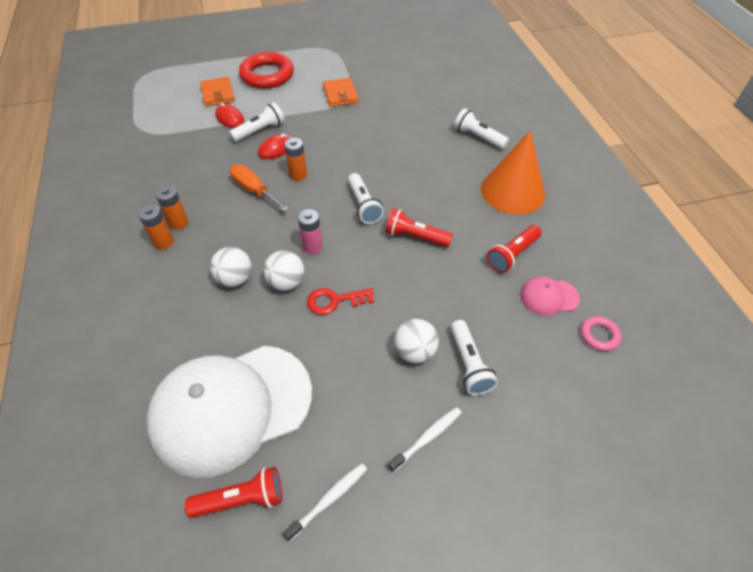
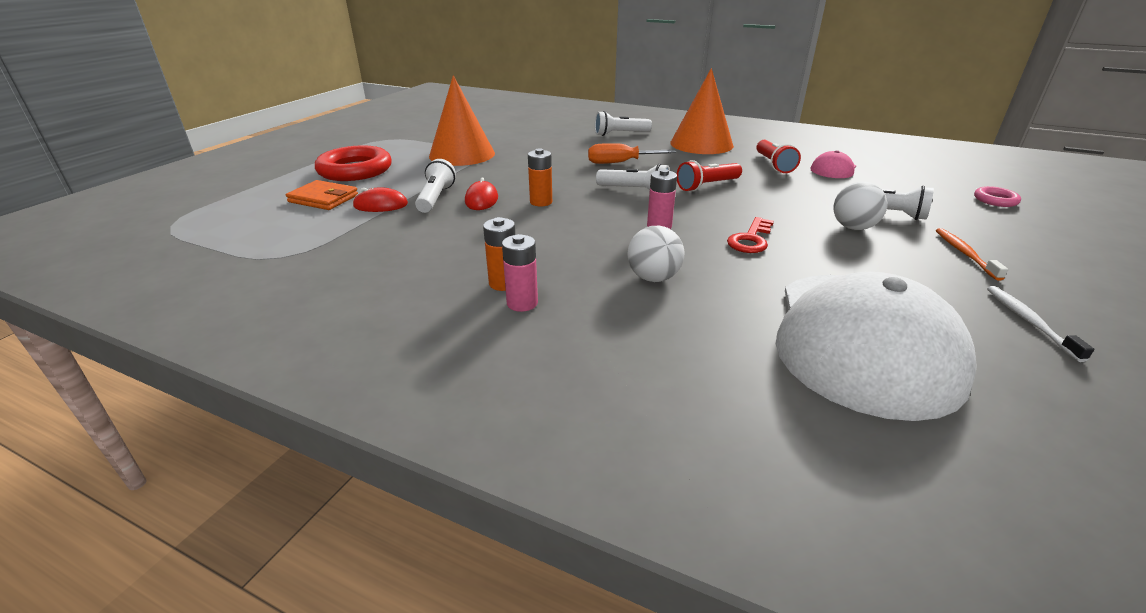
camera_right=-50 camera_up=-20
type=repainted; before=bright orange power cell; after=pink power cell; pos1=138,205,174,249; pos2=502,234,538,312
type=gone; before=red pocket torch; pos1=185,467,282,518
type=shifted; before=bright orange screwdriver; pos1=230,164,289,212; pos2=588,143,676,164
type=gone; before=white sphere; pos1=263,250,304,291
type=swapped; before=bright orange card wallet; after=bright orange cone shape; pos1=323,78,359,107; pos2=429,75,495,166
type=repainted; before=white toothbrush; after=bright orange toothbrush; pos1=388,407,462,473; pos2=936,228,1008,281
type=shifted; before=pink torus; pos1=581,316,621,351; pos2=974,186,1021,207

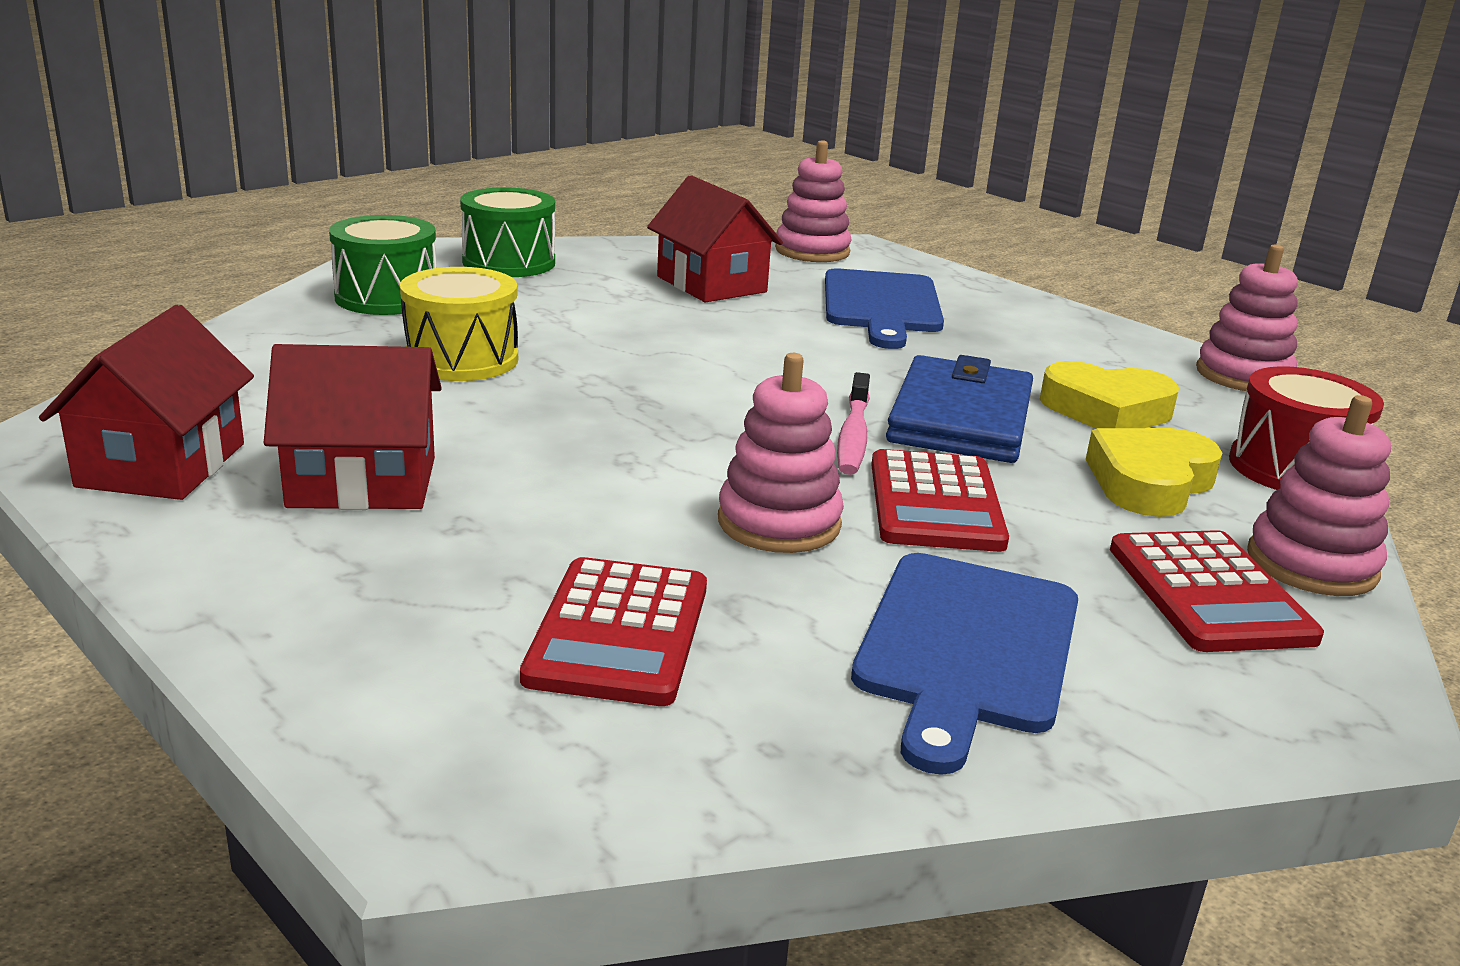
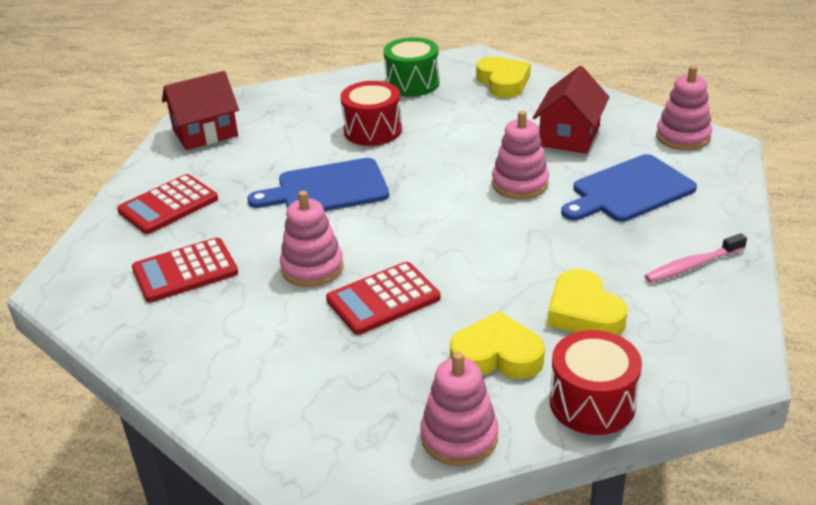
camera_right=60 camera_up=10
type=gone; before=red cottage; pos1=264,344,442,510
type=repainted; before=yellow drum; after=red drum; pos1=400,267,518,381; pos2=340,81,402,146
type=swapped; before=emerald drum; after=yellow love heart; pos1=460,187,555,277; pos2=476,57,531,98
type=shifted; before=pink toothbrush; pos1=837,372,870,475; pos2=645,233,747,283
type=shifted; before=blue chopping board; pos1=851,553,1078,775; pos2=247,158,389,211
type=gone; before=blue card wallet; pos1=886,355,1033,463
type=shifted; before=red calculator; pos1=1110,530,1324,652; pos2=117,174,218,234
type=shifted; before=pink ring stacker; pos1=1196,244,1298,391; pos2=492,111,549,200

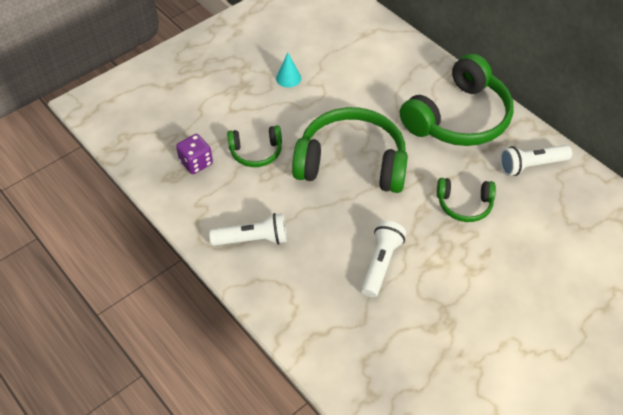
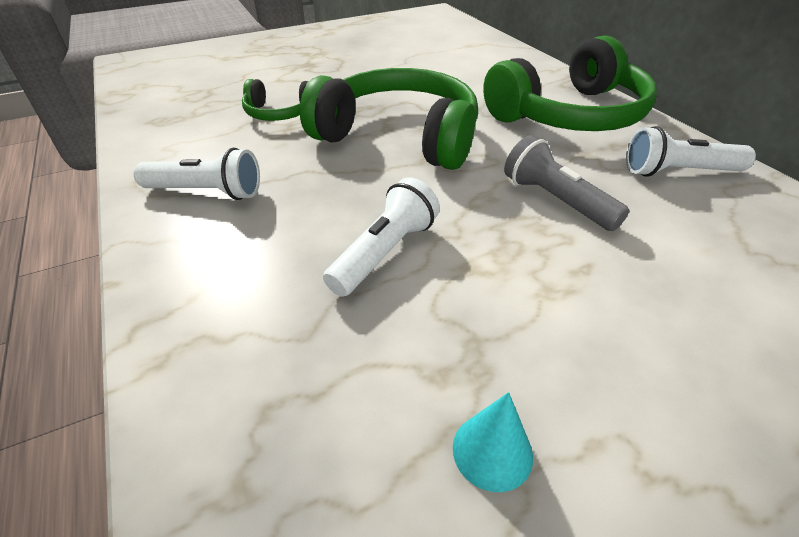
camera_right=15 camera_up=-10
type=gone; before=royal purple game die; pos1=176,134,213,174
type=shifted; before=turquoise cone shape; pos1=276,53,301,88; pos2=453,392,533,492
type=swapped; before=emerald headphones; after=grey pocket torch; pos1=437,178,496,222; pos2=504,135,629,231

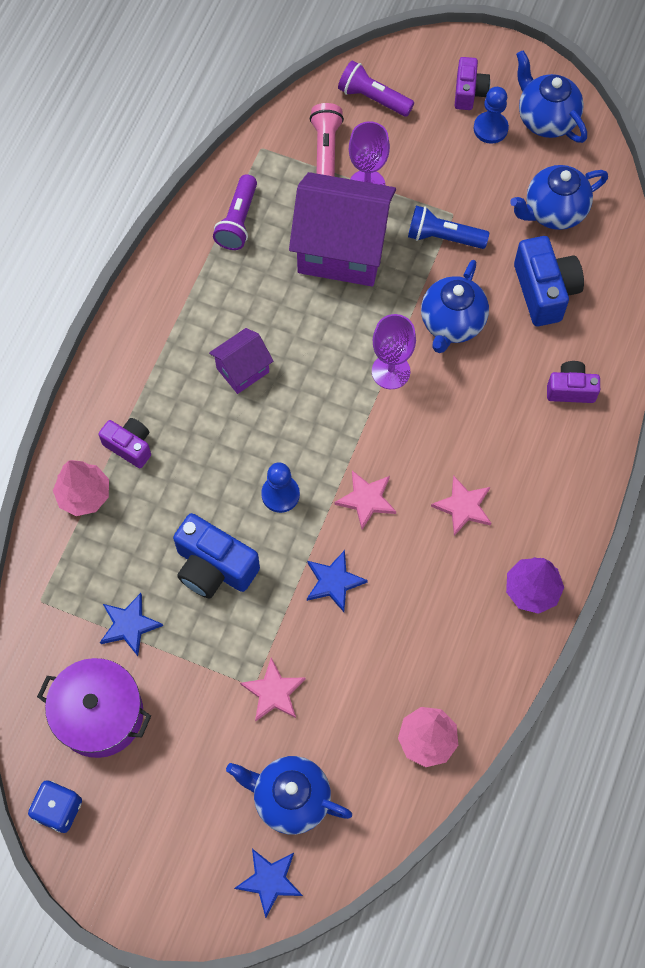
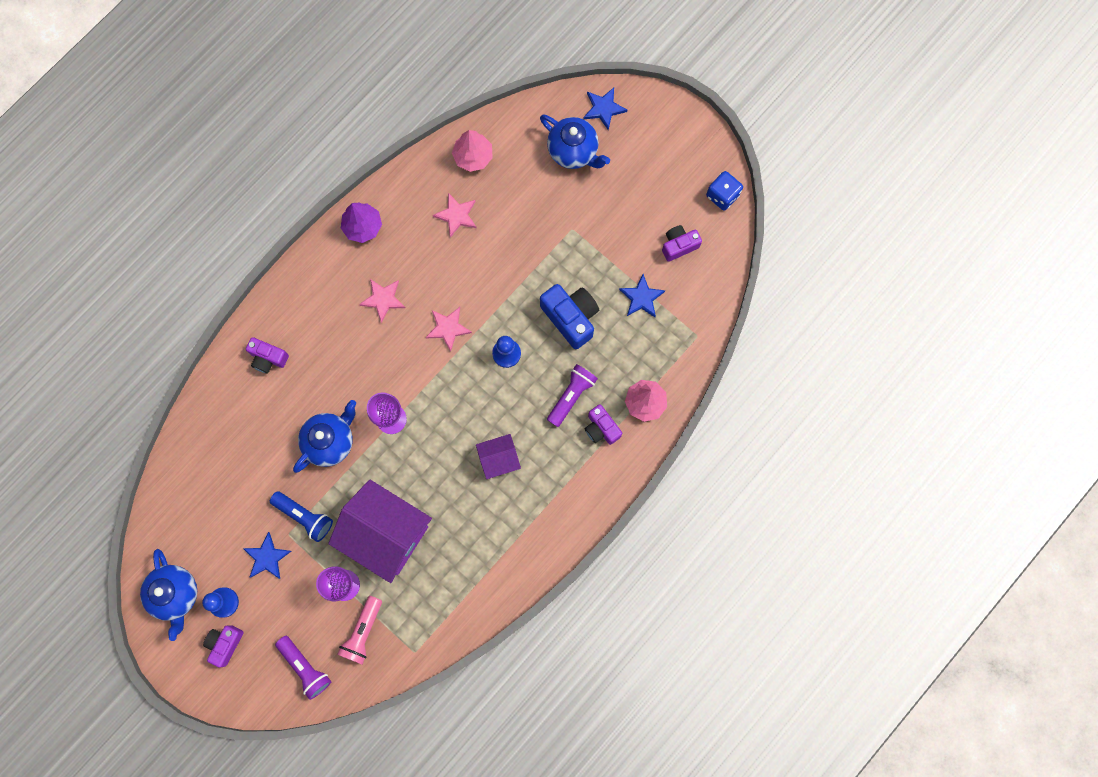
camera_right=-160 camera_up=10
type=swapped; before=royal purple cooking pot; after=royal purple photo camera; pos1=37,658,151,758; pos2=662,225,702,262
type=shifted; before=royal purple pocket torch; pos1=213,174,257,250; pos2=547,364,598,427
type=shifted; before=pink five-pointed star; pos1=240,658,306,721; pos2=433,193,476,238
type=shifted; before=blue five-pointed star; pos1=307,550,368,612; pos2=243,532,291,579
type=gone; before=blue china teapot; pos1=510,165,608,230
type=gone; before=blue photo camera; pos1=514,236,584,326

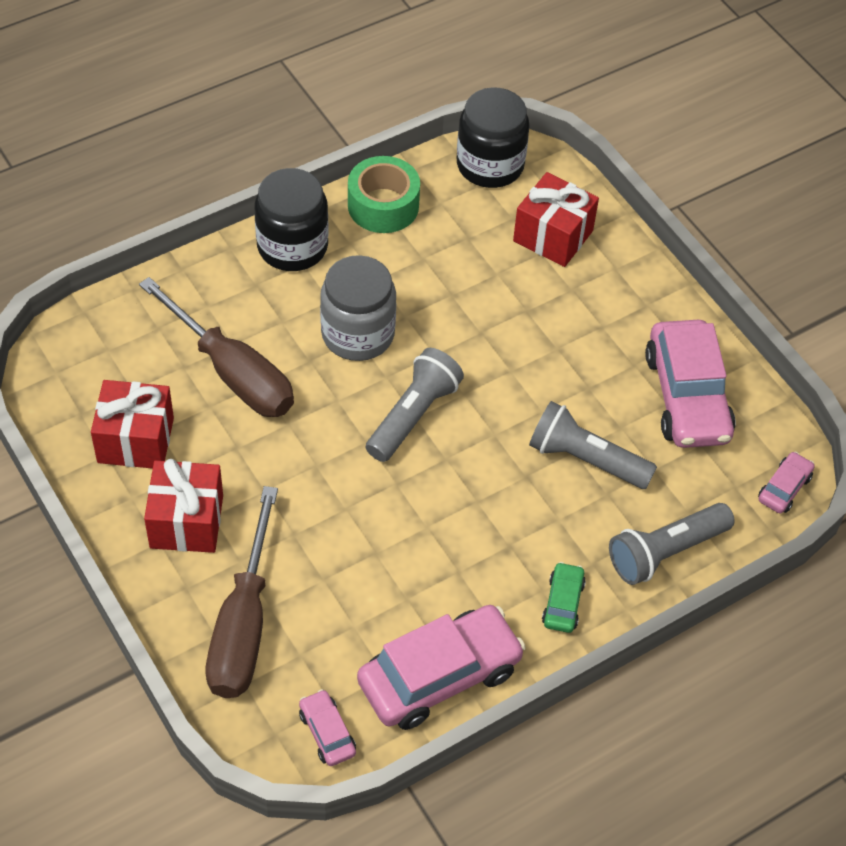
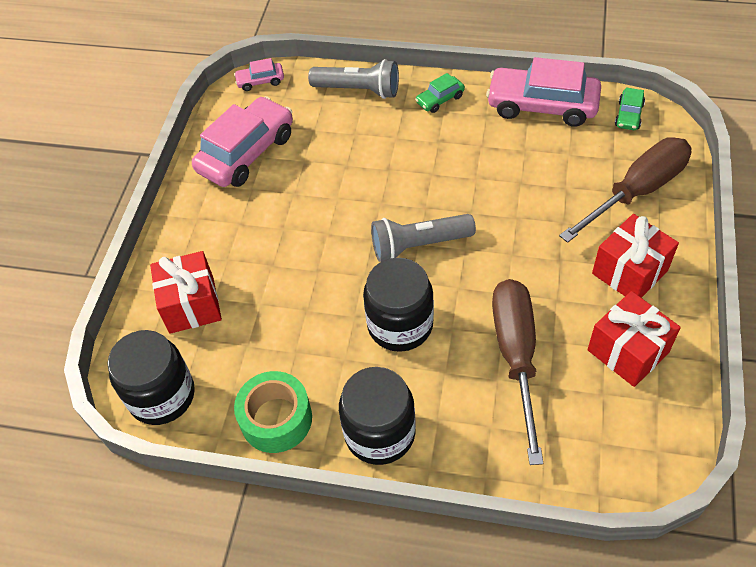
camera_right=-130 camera_up=0
type=repainted; before=pink toy car; after=emerald toy car; pos1=299,689,356,766; pos2=615,88,645,130
type=repainted; before=grey preserve jar; after=ebony preserve jar; pos1=320,255,396,361; pos2=363,258,434,352
type=gone; before=grey pocket torch; pos1=529,401,657,489

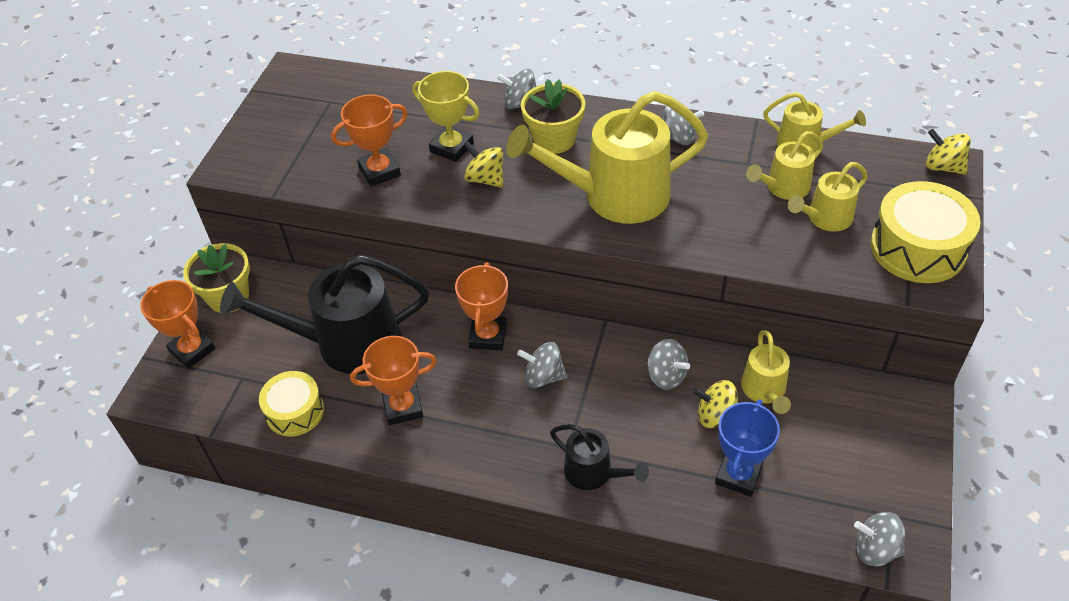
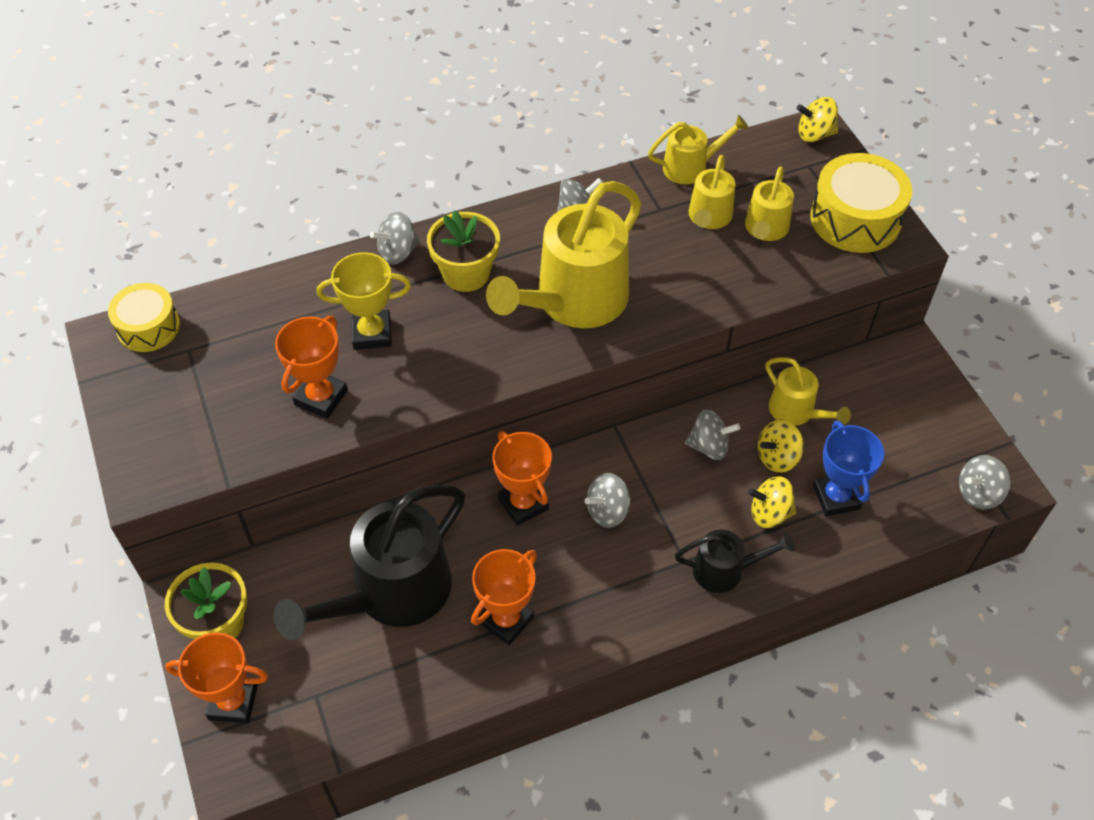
camera_right=-40 camera_up=5
type=shifted; before=yellow drum; pos1=259,371,324,437; pos2=108,283,180,352
type=shifted; before=yellow whirligig; pos1=464,141,503,188; pos2=748,476,796,528

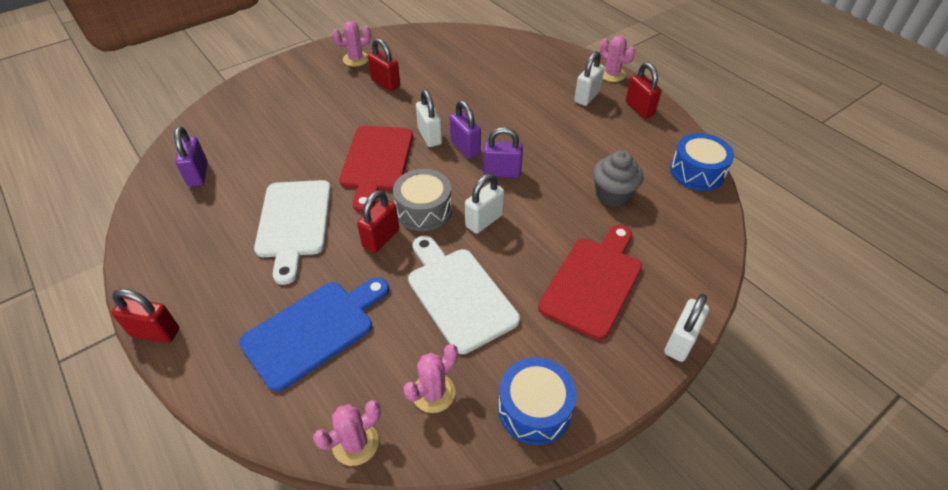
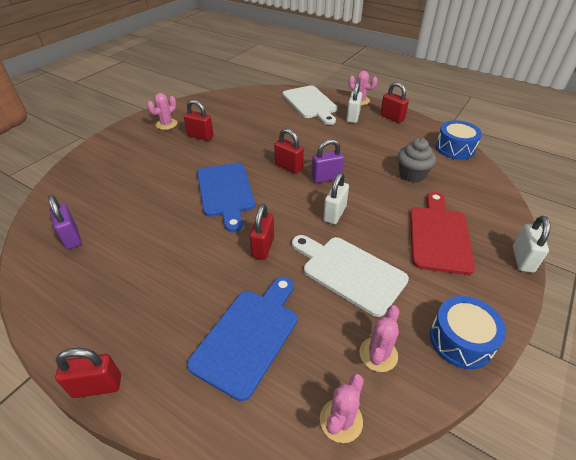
camera_right=-20 camera_up=-5
type=shifted; before=white chopping board; pos1=254,180,331,285; pos2=283,85,338,125
type=repainted; before=red chopping board; after=blue chopping board; pos1=339,126,413,213; pos2=197,163,255,232
type=gone; before=grey drum; pos1=393,169,452,231
type=gone; before=white padlock; pos1=416,89,442,147
type=repainted; before=royal purple padlock; after=red padlock; pos1=450,100,481,158; pos2=274,128,304,174

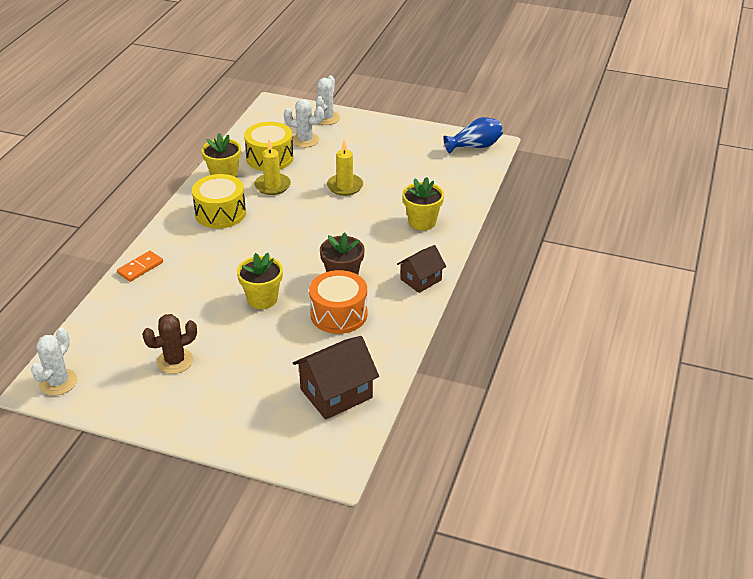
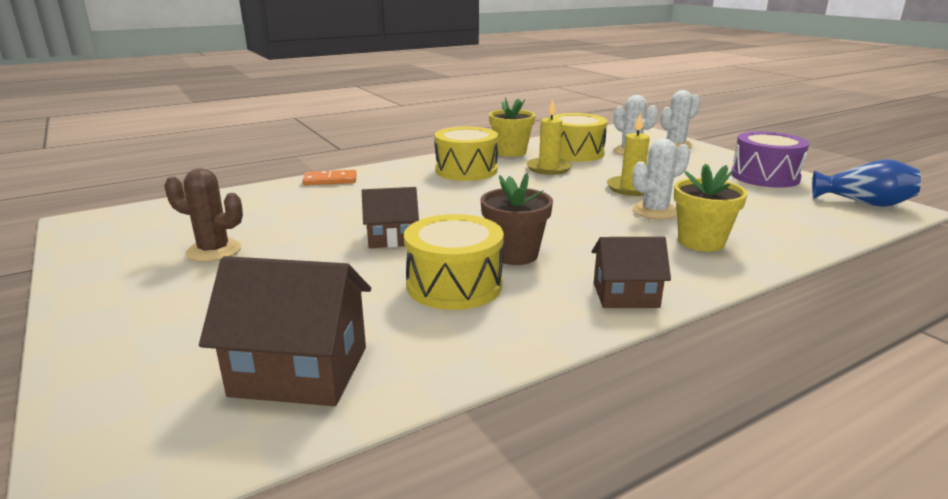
camera_right=40 camera_up=-15
type=shifted; before=white cactus; pos1=31,328,77,395; pos2=632,139,690,219
type=swapped; before=yellow potted plant; after=russet cottage; pos1=237,253,283,309; pos2=362,187,419,248
type=repainted; before=bright orange drum; after=yellow drum; pos1=309,270,367,334; pos2=404,214,504,310
type=new; after=royal purple drum; pos2=731,131,809,188

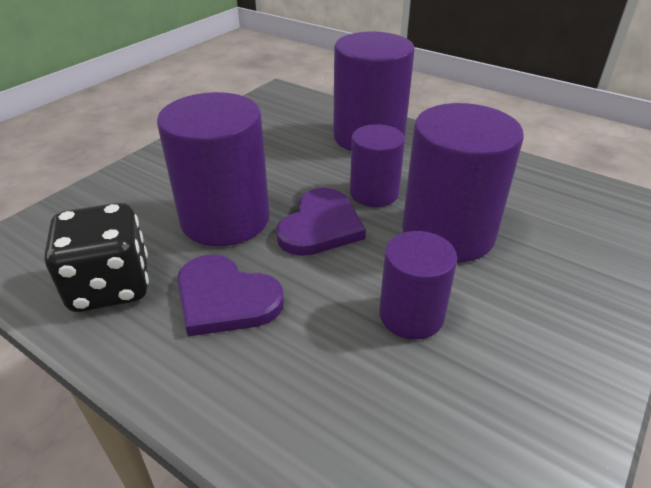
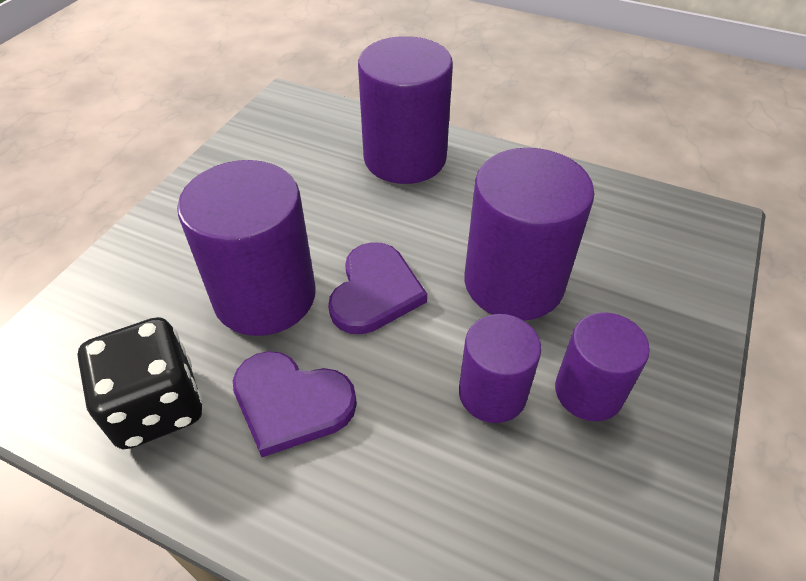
camera_right=-10 camera_up=10
type=shifted; before=royal purple cylinder shape; pos1=350,124,405,207; pos2=555,312,650,421

